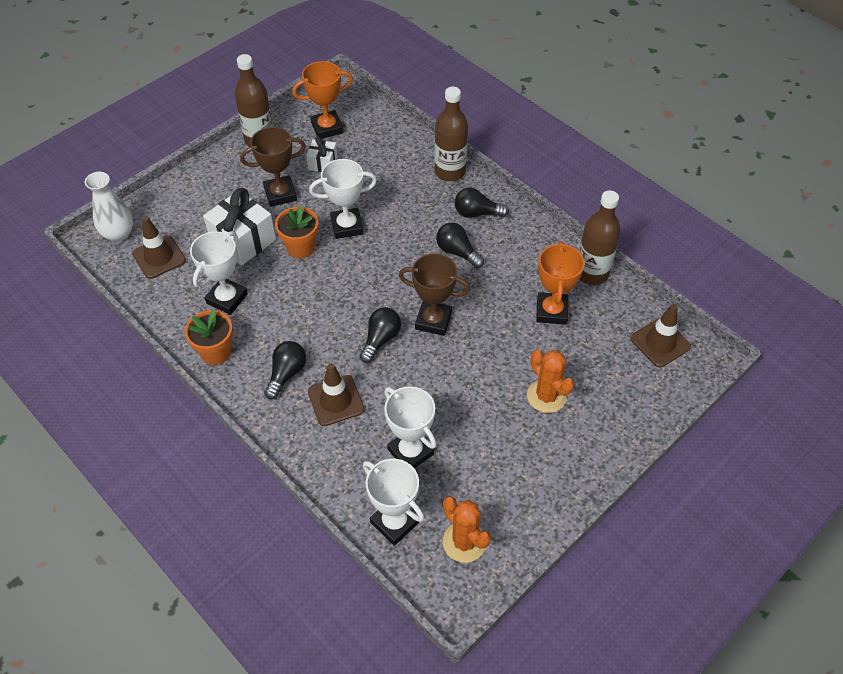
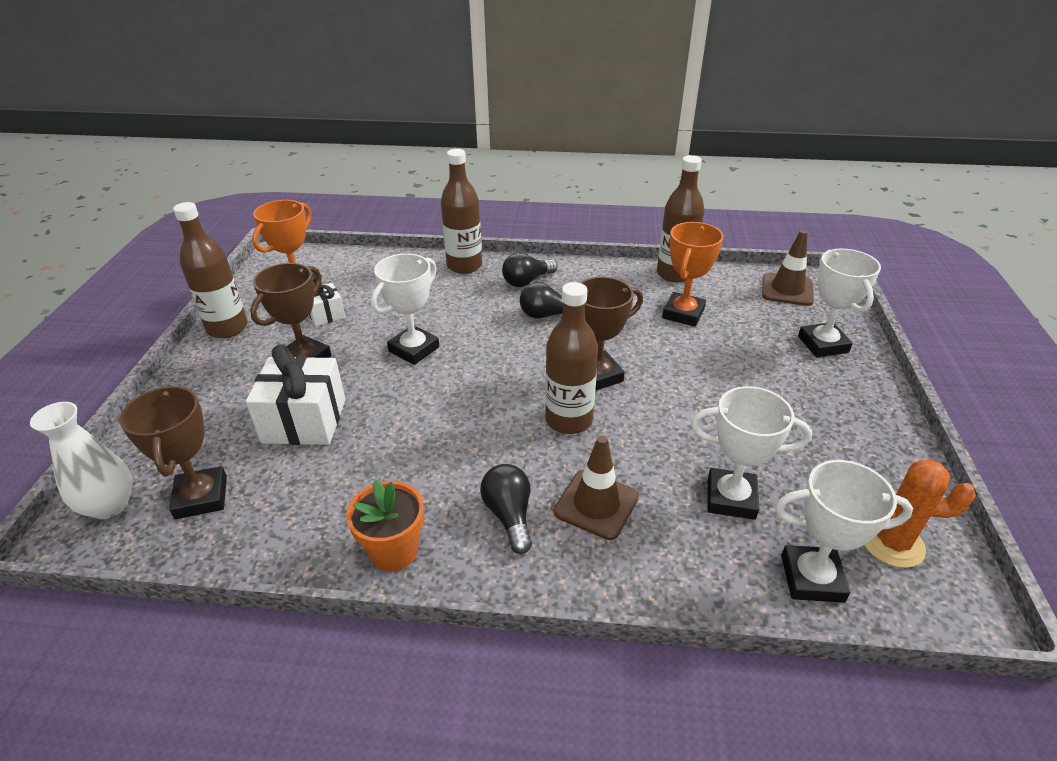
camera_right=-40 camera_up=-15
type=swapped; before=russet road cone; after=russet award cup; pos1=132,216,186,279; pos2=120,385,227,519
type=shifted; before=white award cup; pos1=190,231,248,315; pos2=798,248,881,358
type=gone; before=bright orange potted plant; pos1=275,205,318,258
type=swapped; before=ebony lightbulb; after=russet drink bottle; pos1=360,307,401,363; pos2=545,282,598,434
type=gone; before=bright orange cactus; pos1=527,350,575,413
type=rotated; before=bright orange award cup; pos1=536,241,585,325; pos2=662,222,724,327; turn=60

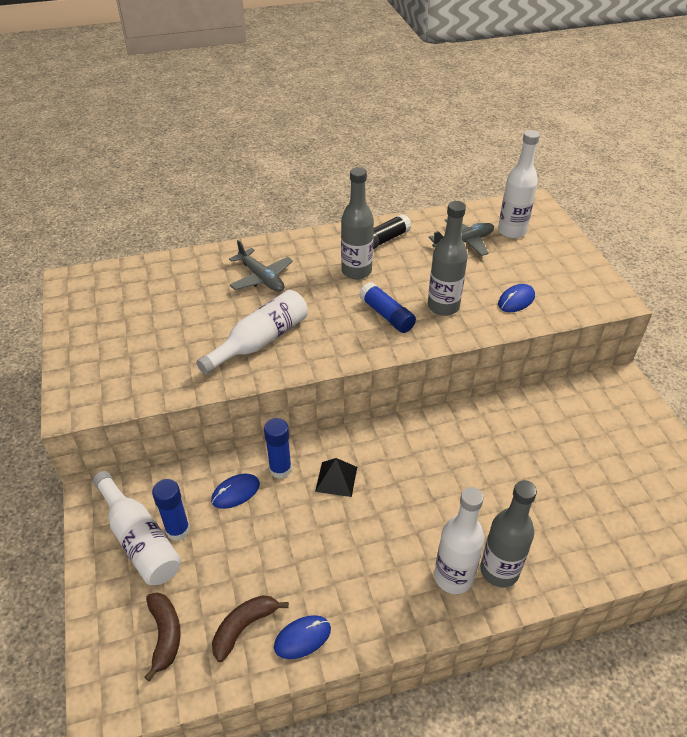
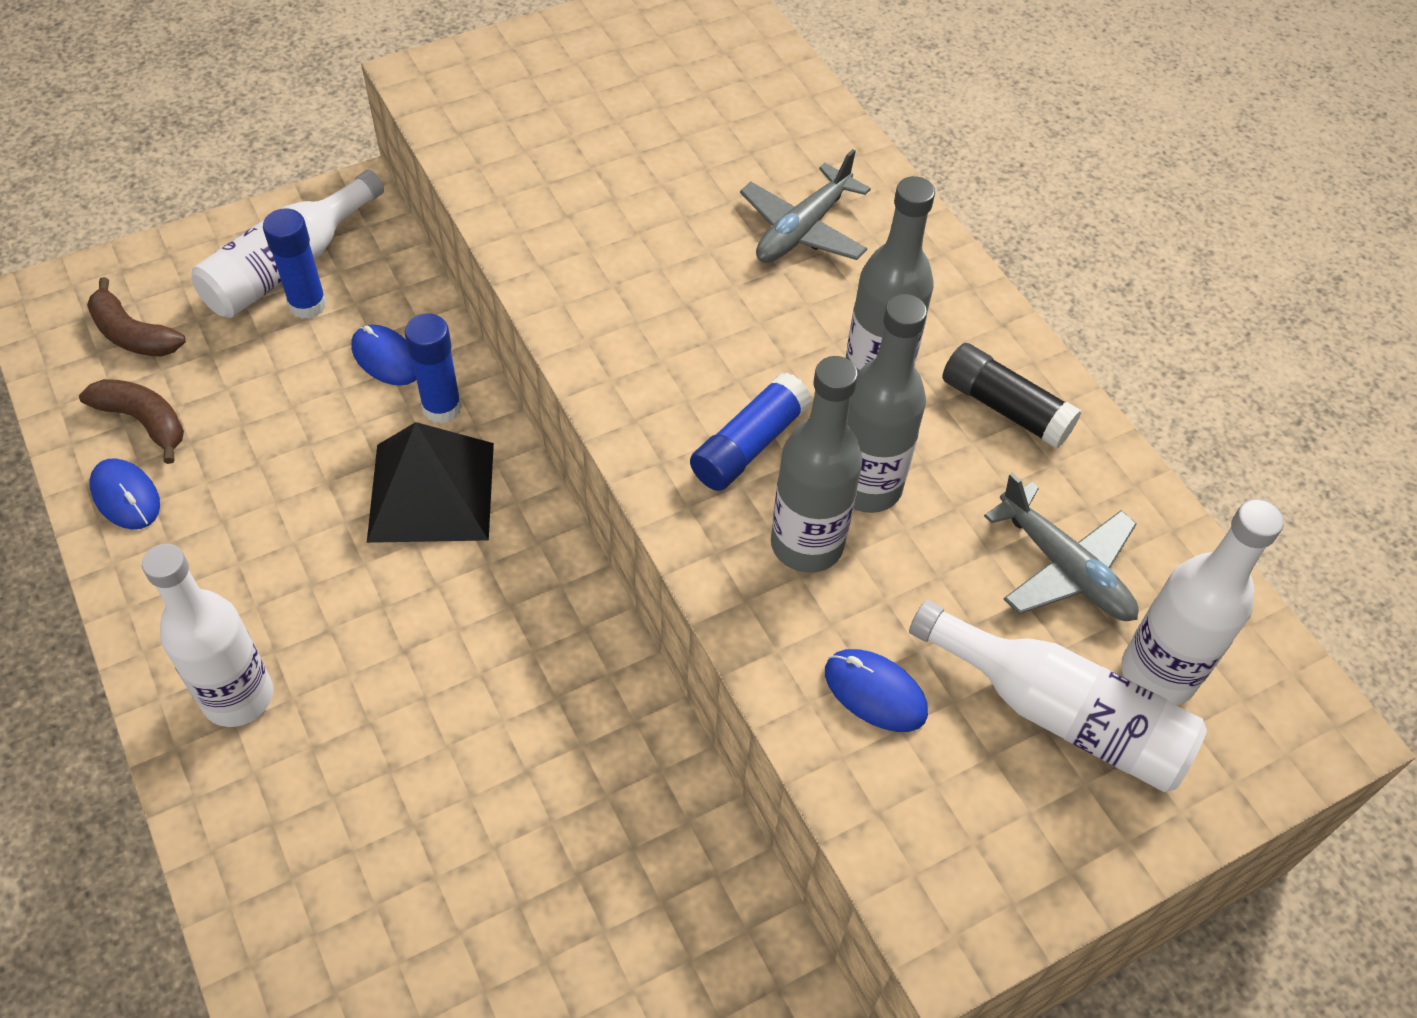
camera_right=75 camera_up=10
type=rotated; before=russet banana fruit; pos1=144,592,181,681; pos2=87,277,186,357; turn=60
type=shifted; before=white drink bottle; pos1=196,290,308,375; pos2=909,600,1207,792
type=scaled; before=ebony pyramid shape; pos1=315,458,357,497; pos2=367,422,494,543; scale=1.77
type=shifted; before=grey drink bottle; pos1=480,480,537,587; pos2=848,294,927,513

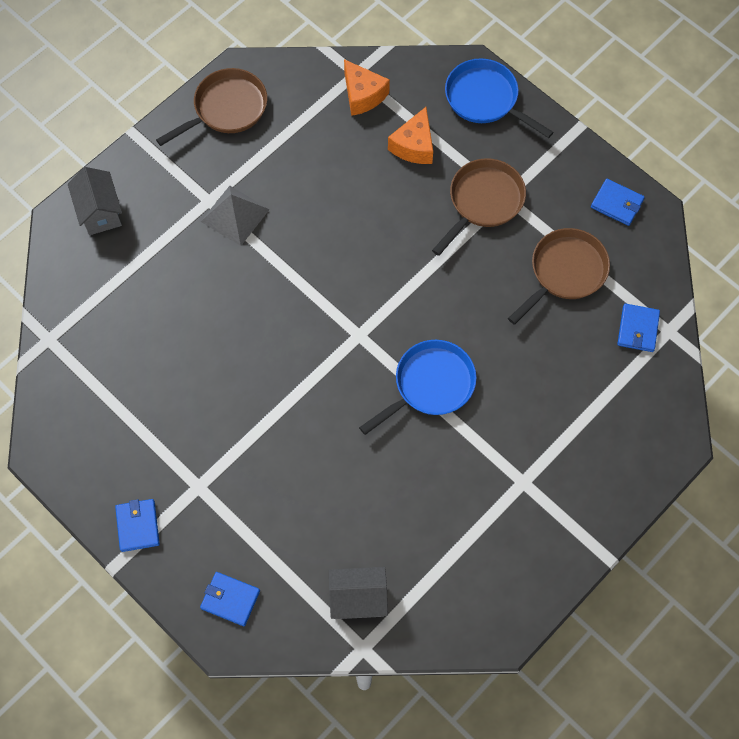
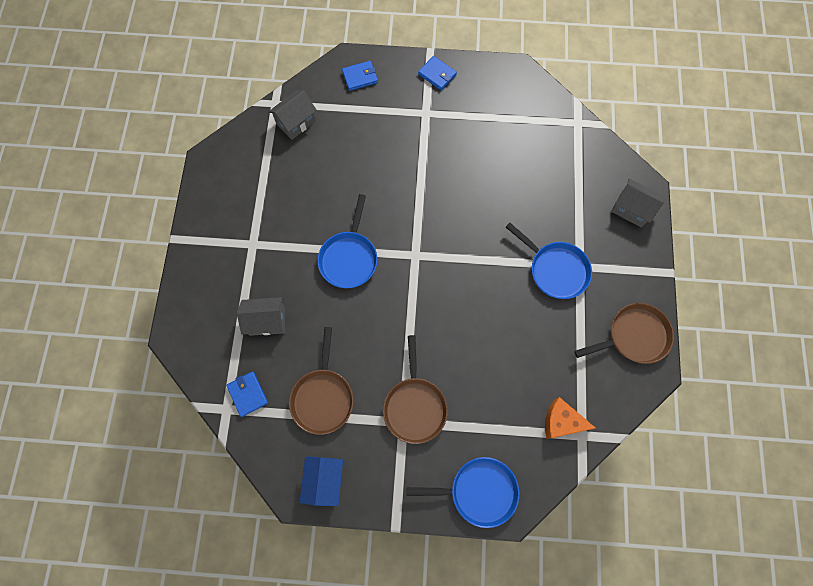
camera_right=140 camera_up=5
type=rotated; before=russet skillet; pos1=156,68,267,146; pos2=574,303,674,364; turn=-120
type=swapped; before=grey pyramid shape; after=blue skillet; pos1=201,186,270,246; pos2=505,223,592,299
type=gone; before=bright orange piece of cheese; pos1=388,107,433,164
type=swapped; before=blue card wallet; after=blue cottage; pos1=591,179,645,226; pos2=300,456,343,506
type=new; after=grey cottage; pos2=237,297,285,336

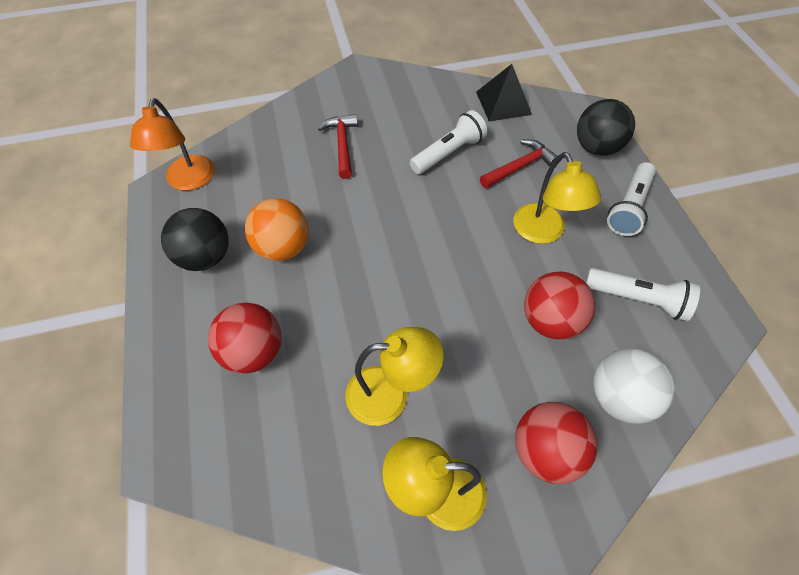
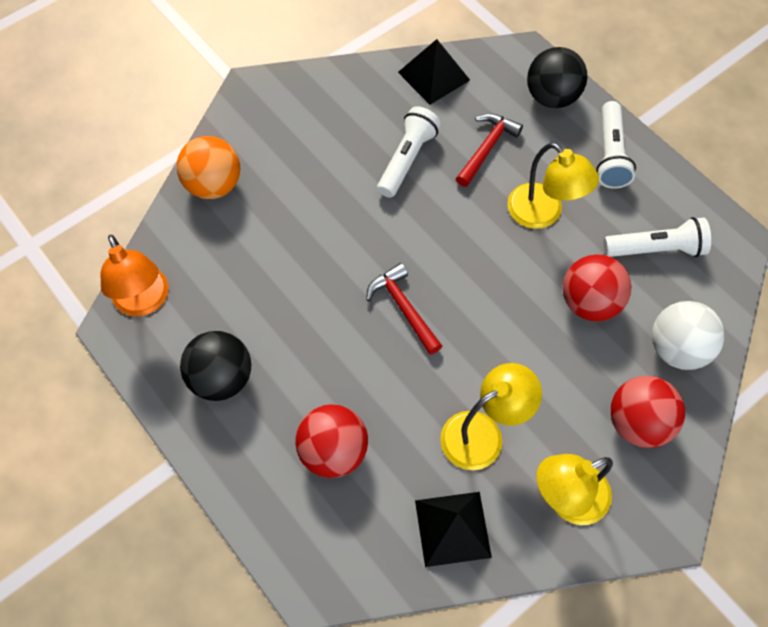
camera_right=-25 camera_up=5
type=shifted; before=bright orange sphere; pos1=245,198,309,261; pos2=177,136,240,199
type=shifted; before=red claw hammer; pos1=318,114,358,179; pos2=366,263,442,355
type=new; after=ebony pyramid shape; pos2=415,492,492,567

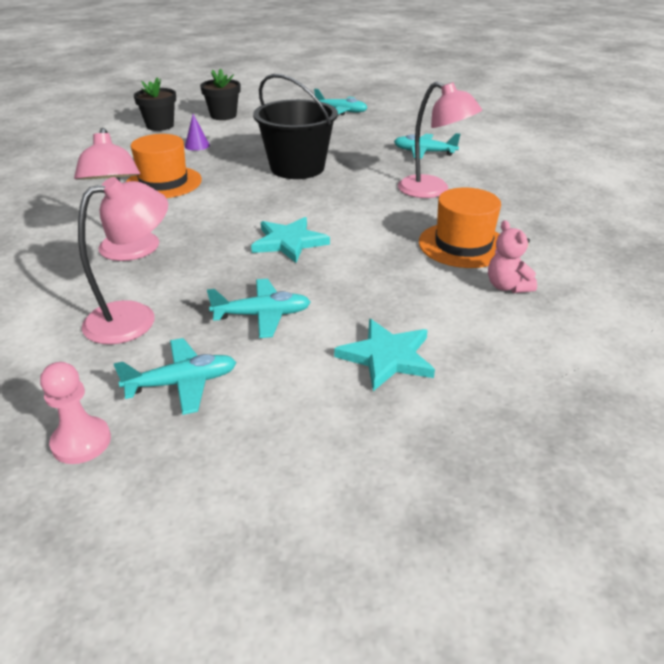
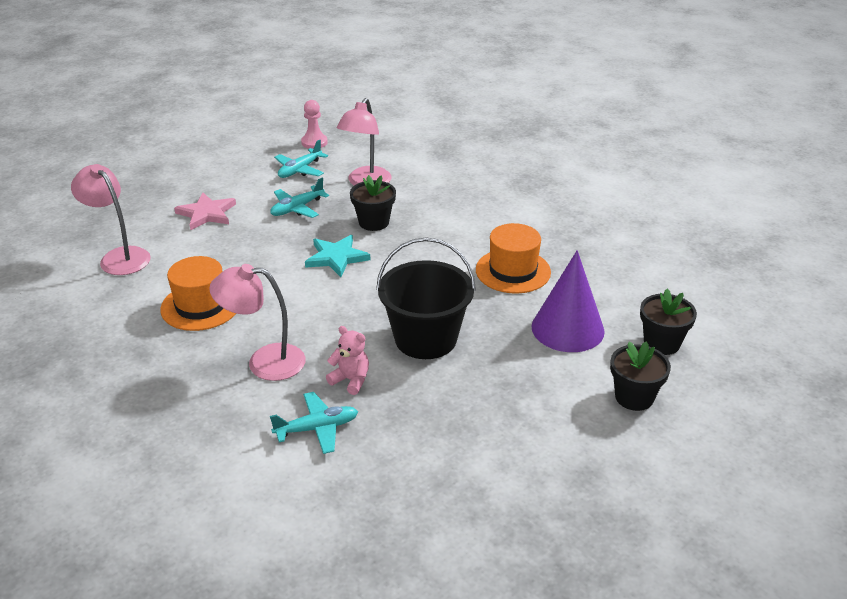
camera_right=145 camera_up=0
type=shifted; before=pink lamp; pos1=74,128,159,261; pos2=71,164,151,275
type=scaled; before=royal purple cone shape; pos1=185,114,210,151; pos2=531,250,605,352; scale=2.39
type=gone; before=turquoise aeroplane; pos1=314,89,367,116
type=repainted; before=turquoise five-pointed star; after=pink five-pointed star; pos1=334,319,435,391; pos2=174,193,236,231
type=shifted; before=pink stuffed bear; pos1=488,220,537,293; pos2=326,326,369,395
type=new; after=ebony potted plant; pos2=350,175,396,231

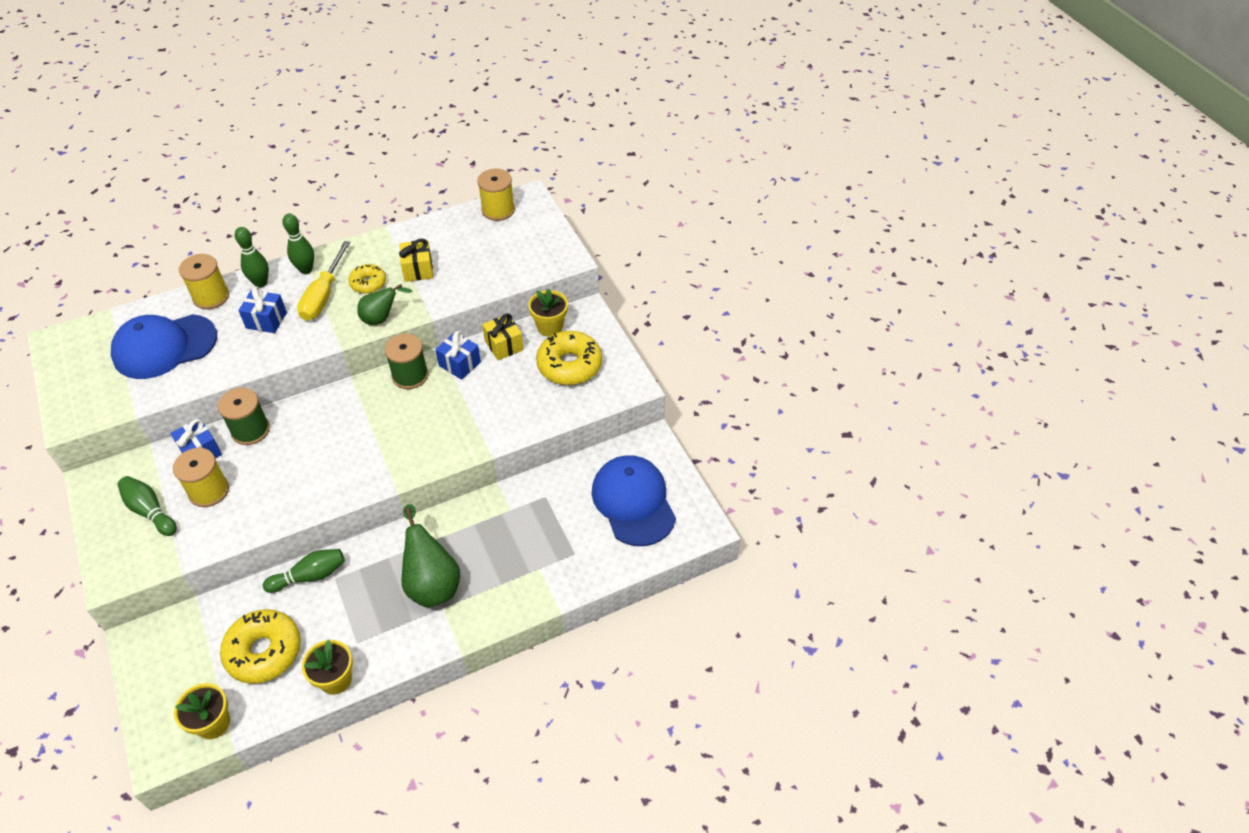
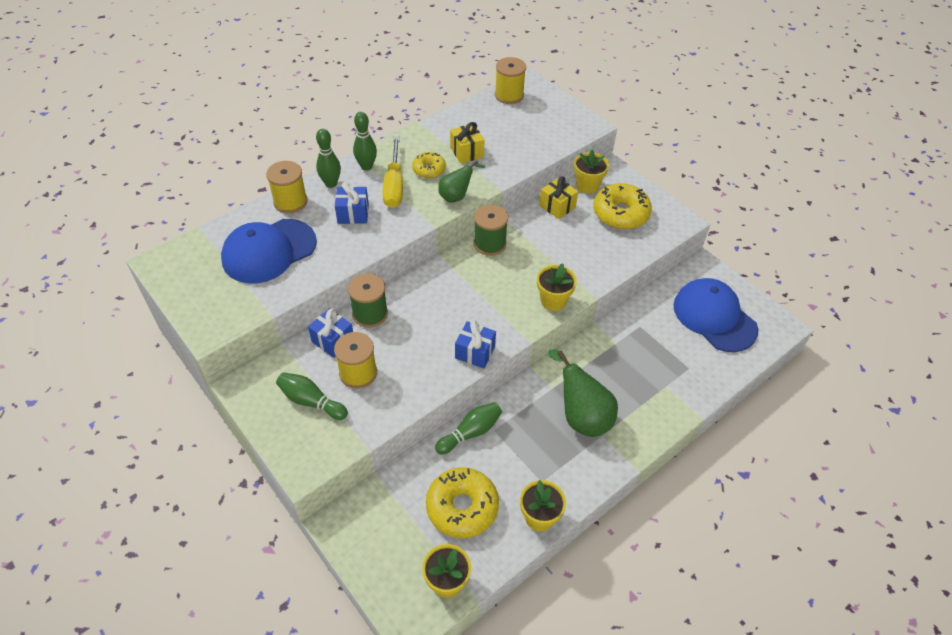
camera_right=-15 camera_up=0
type=shifted; before=blue present; pos1=435,331,481,380; pos2=455,320,496,368
type=new; after=yellow potted plant; pos2=537,263,577,311

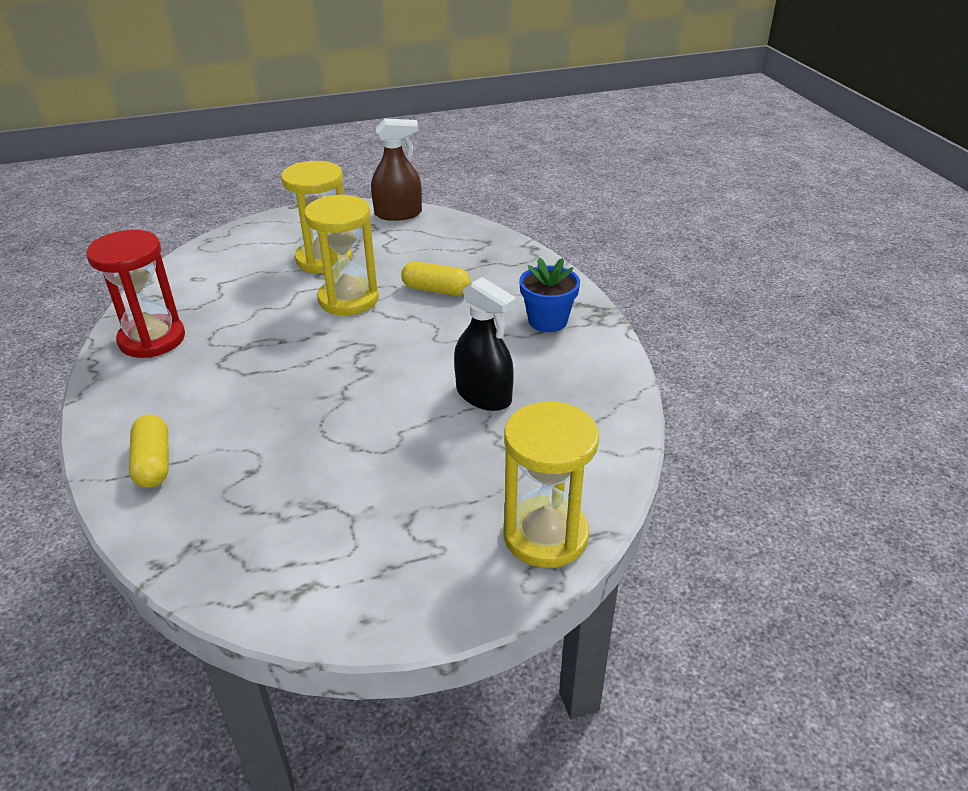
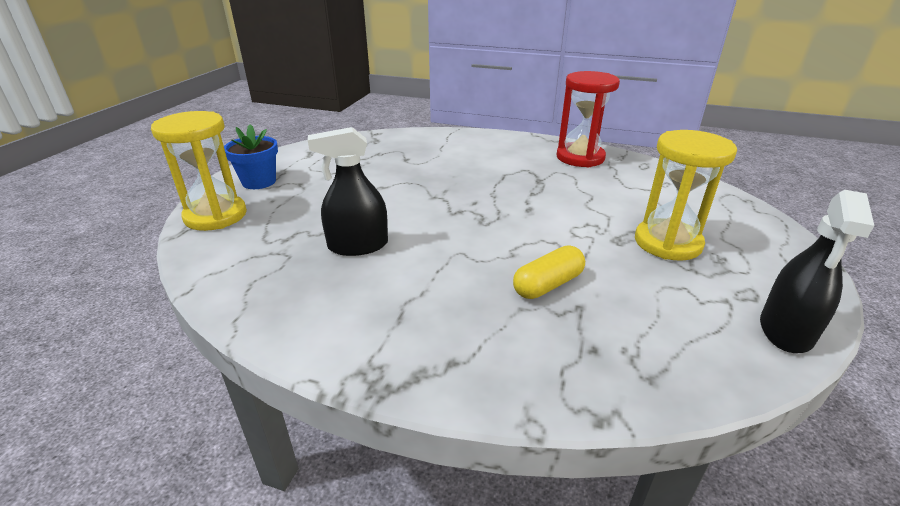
camera_right=125 camera_up=-5
type=gone; before=yellow pill shape; pos1=129,414,169,488
type=gone; before=yellow sand timer; pos1=304,195,379,315
type=repainted; before=russet sprayer; after=ebony sprayer; pos1=371,118,422,221; pos2=760,190,874,353
type=shifted; before=blue potted plant; pos1=519,257,580,332; pos2=224,124,278,189

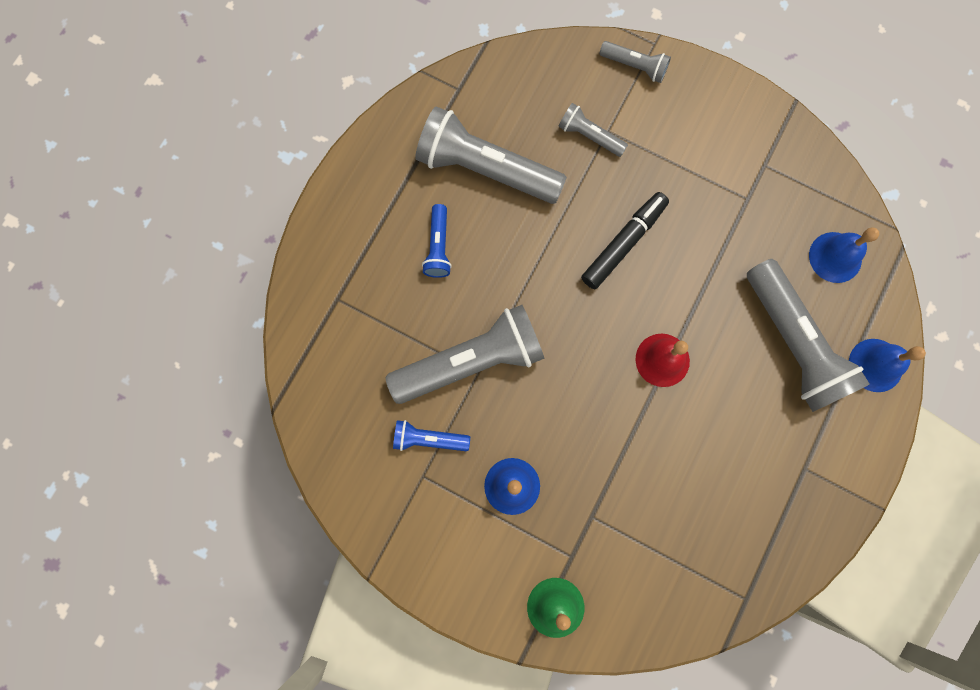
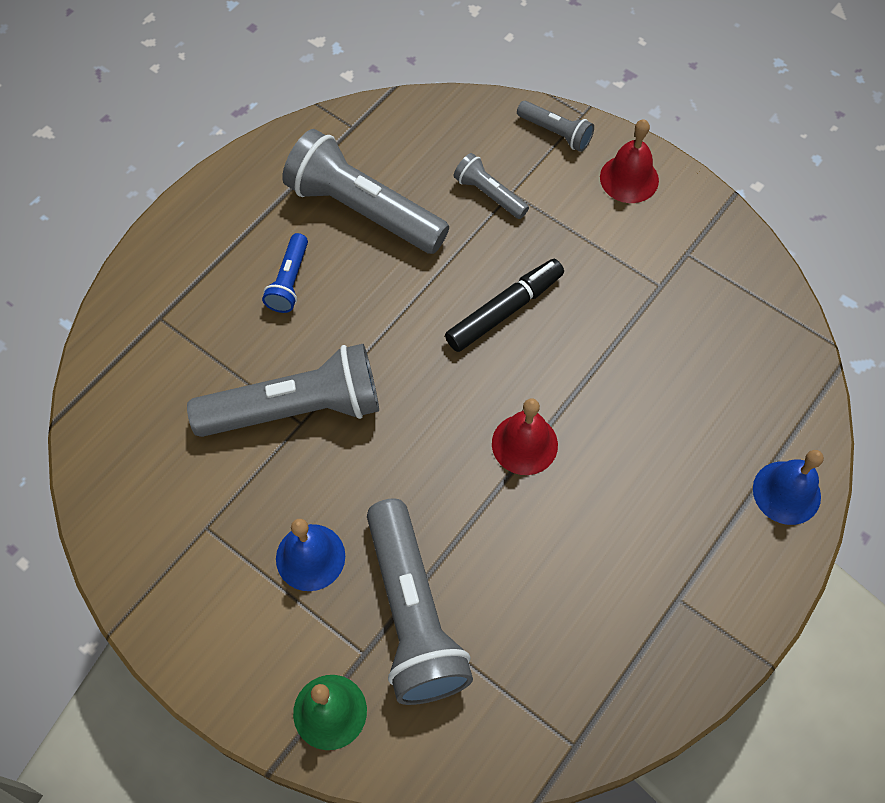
camera_right=10 camera_up=-15
type=gone; before=blue pocket torch; pos1=393,420,470,451
type=shifted; before=grey pocket torch; pos1=747,259,870,412; pos2=367,499,473,705
type=gone; before=blue bell; pos1=809,227,879,283
type=new; after=red bell; pos2=600,119,659,203

